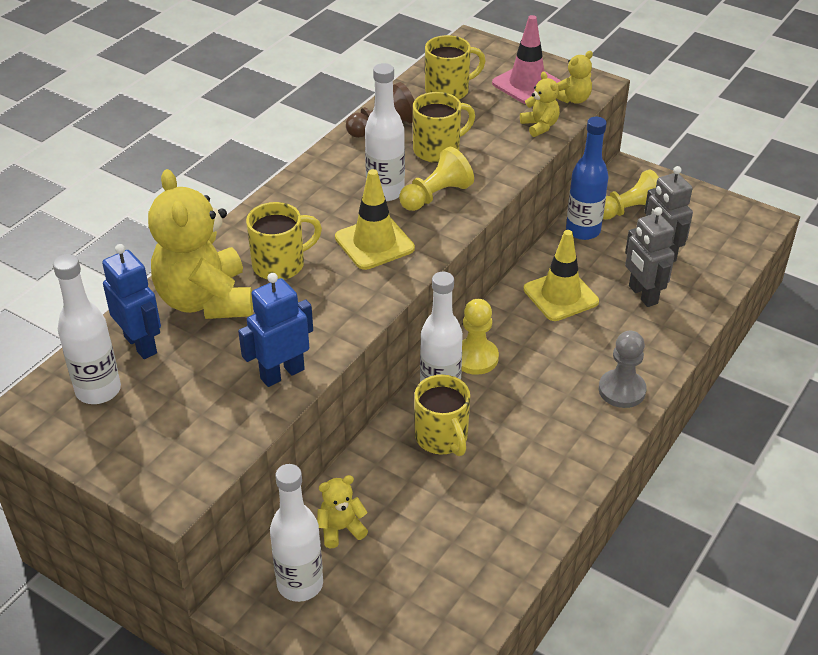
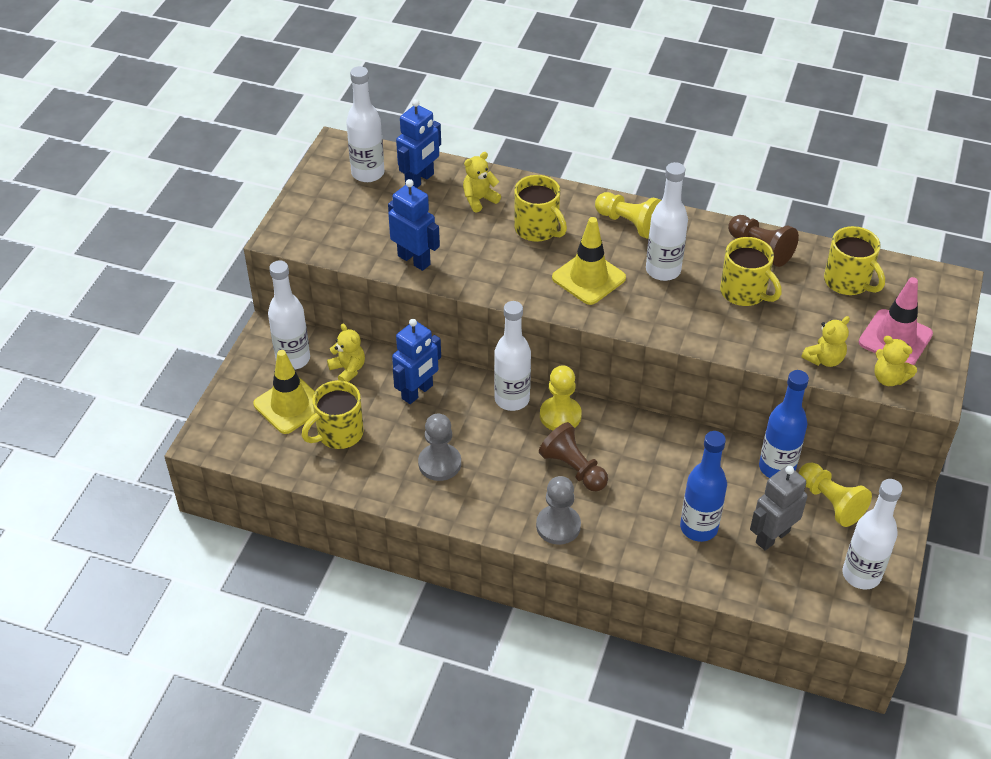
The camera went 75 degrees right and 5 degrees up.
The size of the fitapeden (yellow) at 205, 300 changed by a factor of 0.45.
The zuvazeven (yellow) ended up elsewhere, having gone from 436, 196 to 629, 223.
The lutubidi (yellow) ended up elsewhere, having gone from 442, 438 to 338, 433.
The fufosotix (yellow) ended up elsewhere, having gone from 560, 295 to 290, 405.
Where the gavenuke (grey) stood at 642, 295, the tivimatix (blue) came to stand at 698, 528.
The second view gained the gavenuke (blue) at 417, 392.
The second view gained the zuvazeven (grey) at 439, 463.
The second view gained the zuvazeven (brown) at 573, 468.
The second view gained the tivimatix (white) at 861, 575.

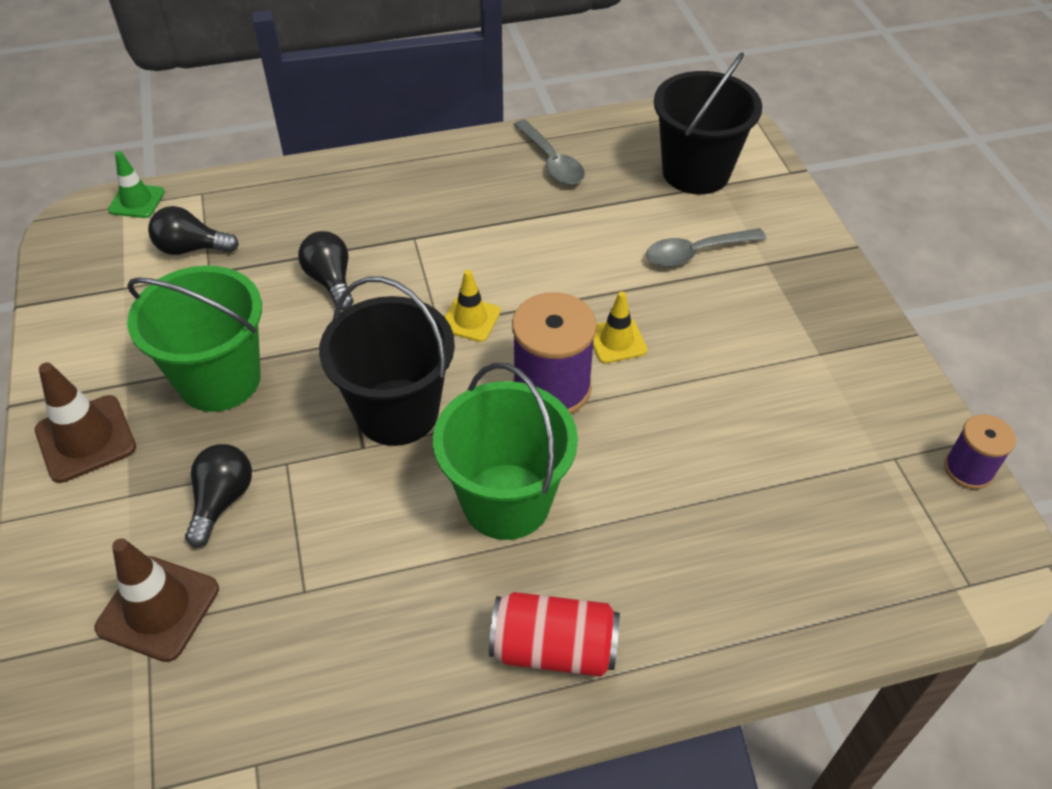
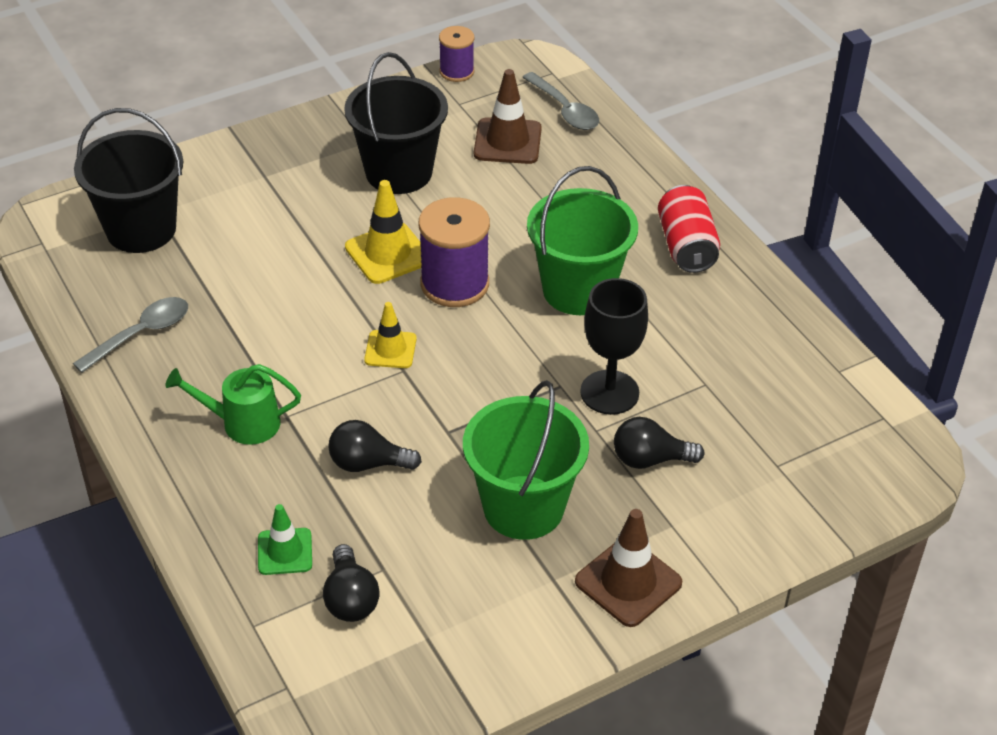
The camera went 105 degrees left and 5 degrees down.
The fufosotix (brown) ended up elsewhere, having gone from 158, 608 to 507, 141.
The fufosotix (green) ended up elsewhere, having gone from 136, 201 to 285, 552.
The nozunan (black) at 331, 281 ended up facing another way, 45 degrees clockwise from before.
The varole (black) ended up elsewhere, having gone from 397, 412 to 398, 172.
The size of the fufosotix (yellow) at 616, 341 changed by a factor of 1.53.
The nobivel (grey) ended up elsewhere, having gone from 696, 253 to 565, 110.
The second view gained the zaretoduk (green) at 242, 423.
The second view gained the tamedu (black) at 609, 392.

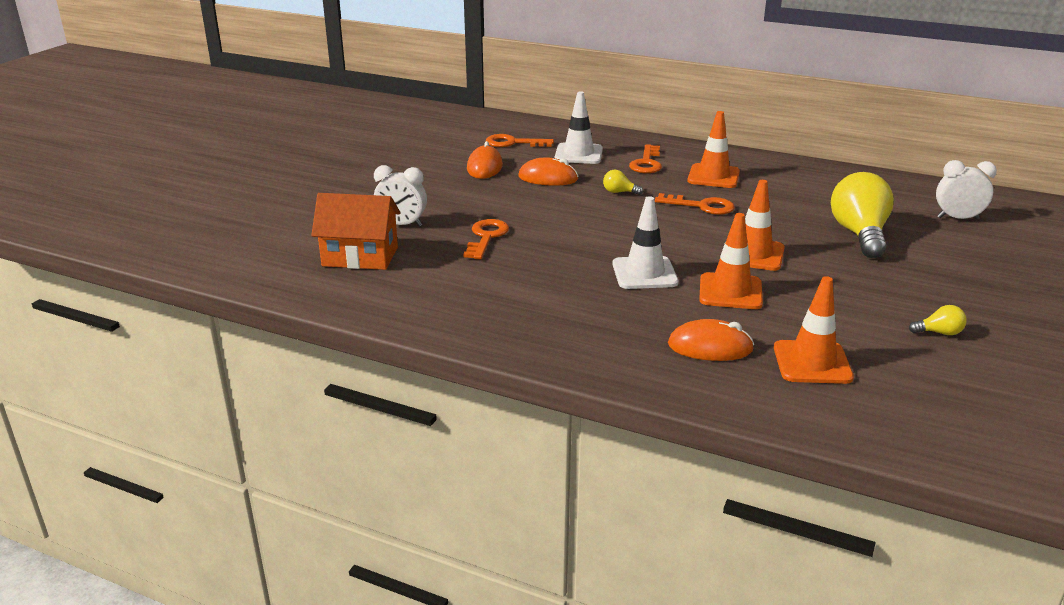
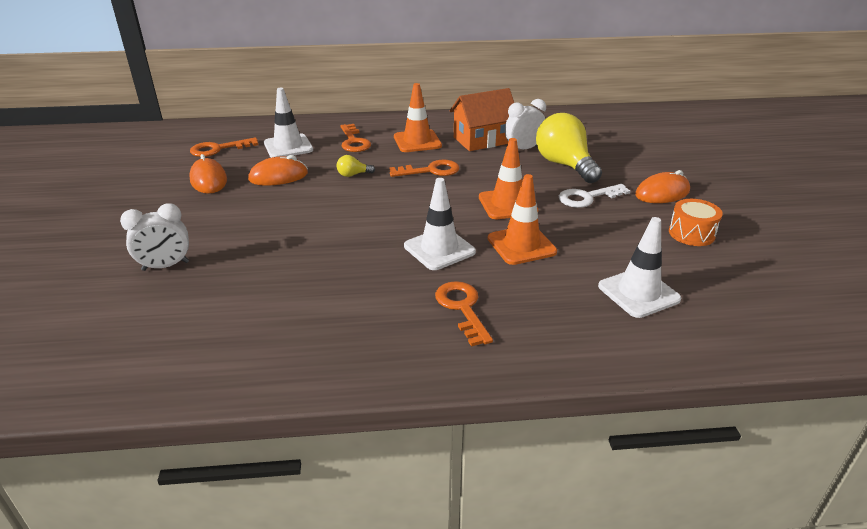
The camera went 30 degrees left and 5 degrees up.
The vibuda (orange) ended up elsewhere, having gone from 360, 256 to 482, 140.
The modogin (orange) ended up elsewhere, having gone from 486, 237 to 462, 308.
The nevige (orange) ended up elsewhere, having gone from 710, 347 to 662, 193.
What was the fufosotix (orange) at 812, 363 turned into the fufosotix (white) at 638, 293.
Where the nozunan (yellow) stood at 939, 333, the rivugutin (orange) came to stand at 691, 234.
The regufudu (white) ended up elsewhere, having gone from 957, 218 to 523, 149.
The second view gained the modogin (white) at 587, 197.

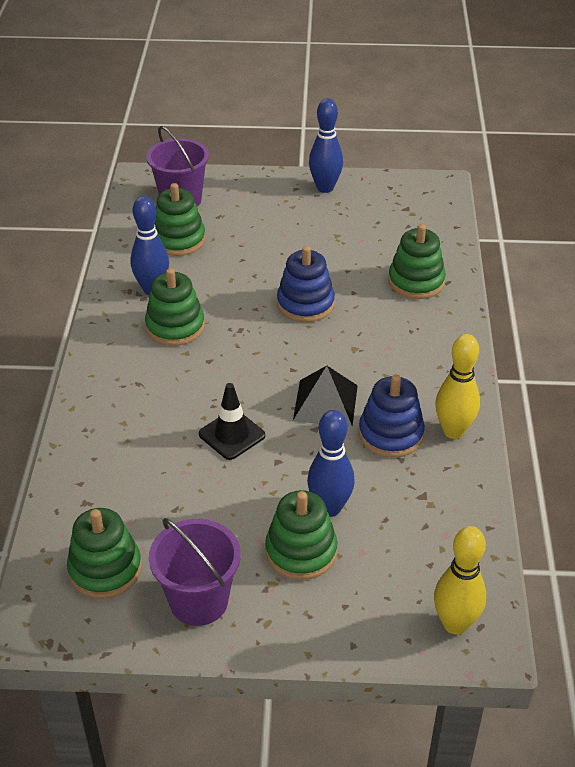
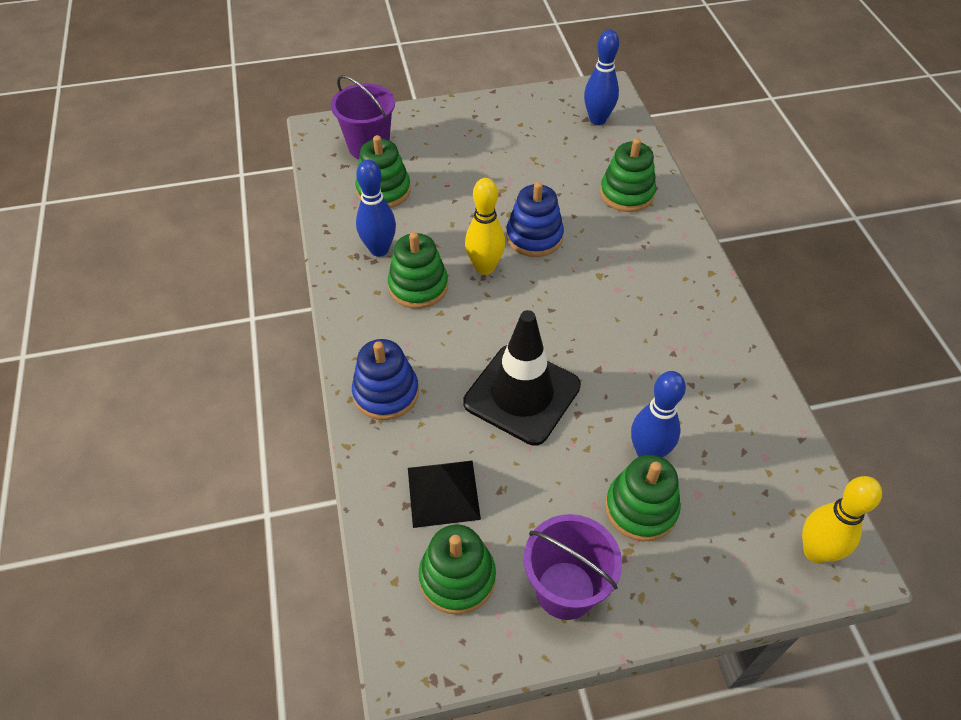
The camera went 15 degrees left and 10 degrees up.
The size of the fufosotix (black) at 232, 435 changed by a factor of 1.78.
The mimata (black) ended up elsewhere, having gone from 325, 402 to 443, 493.
The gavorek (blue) ended up elsewhere, having gone from 325, 188 to 597, 120.
The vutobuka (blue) ended up elsewhere, having gone from 390, 434 to 386, 393.
The gavorek (yellow) ended up elsewhere, having gone from 453, 431 to 484, 267.

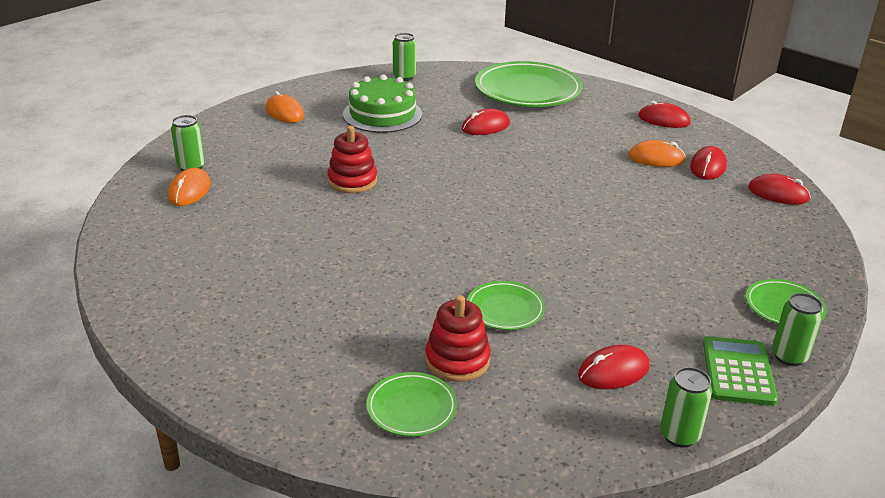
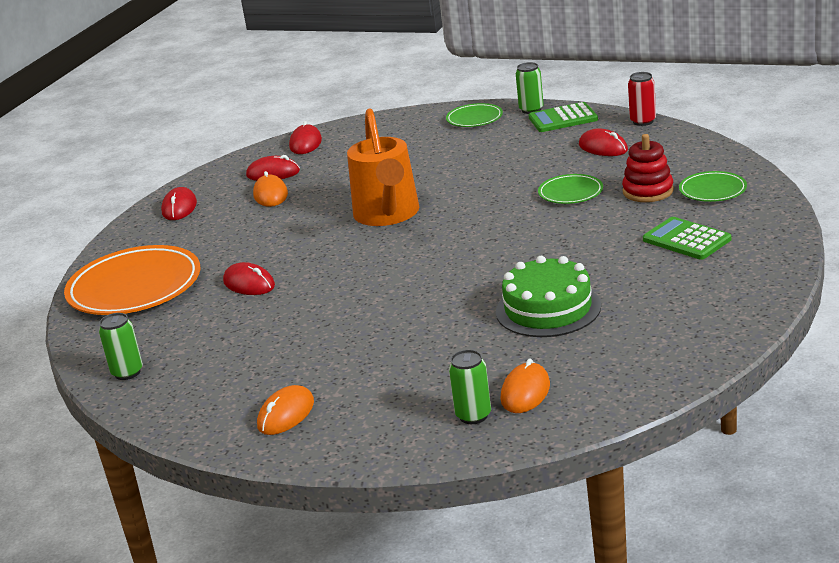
The camera went 105 degrees left and 5 degrees down.
The nevige (orange) at 189, 191 ended up facing another way, 60 degrees counterclockwise from before.
The second view lost the vutobuka (red) at 352, 181.
The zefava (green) ended up elsewhere, having gone from 382, 114 to 548, 309.
What was the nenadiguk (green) at 528, 90 turned into the nenadiguk (orange) at 135, 287.
What was the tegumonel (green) at 679, 435 turned into the tegumonel (red) at 643, 121.
The second view gained the zaretoduk (orange) at 388, 215.
The second view gained the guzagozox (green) at 686, 240.

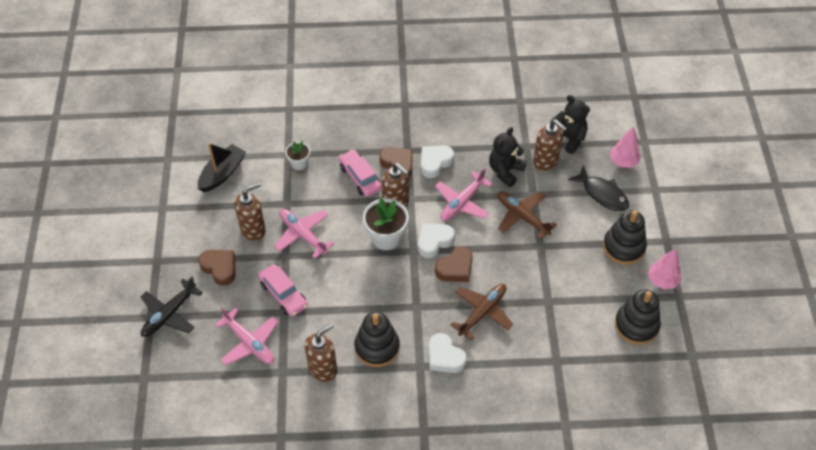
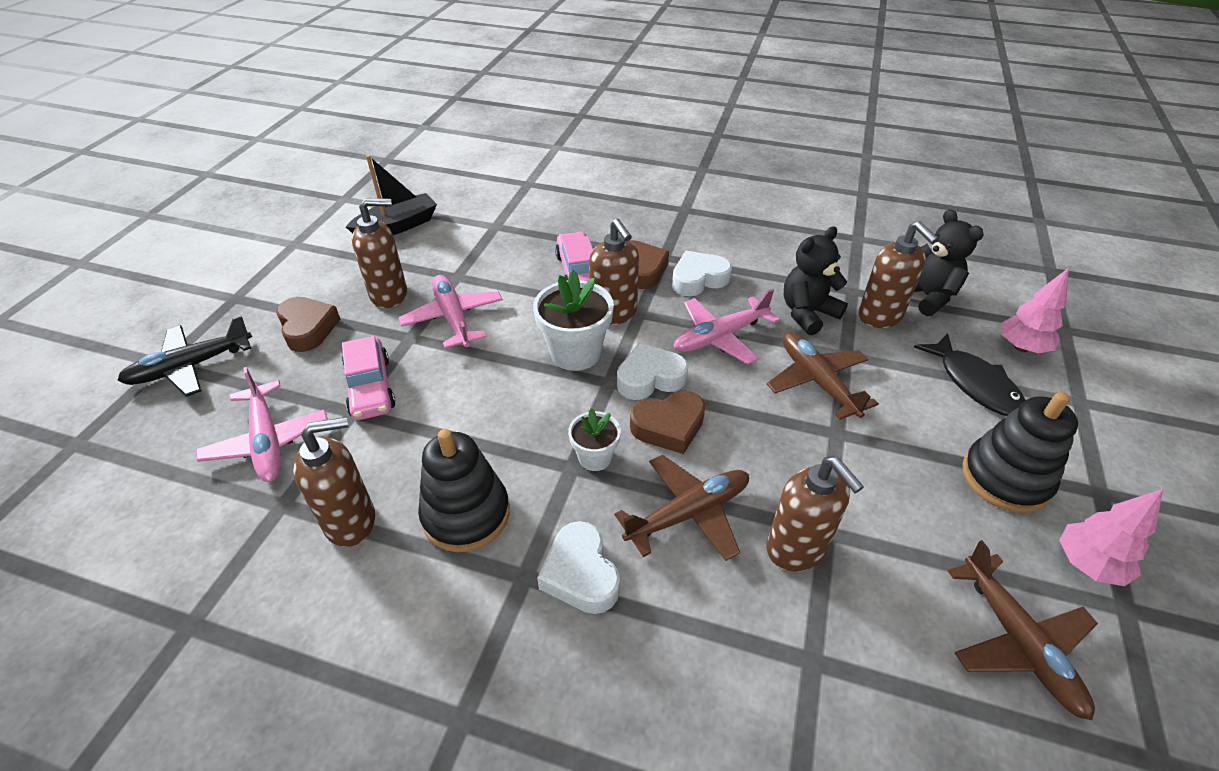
The camera went 20 degrees right and 10 degrees down.
The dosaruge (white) ended up elsewhere, having gone from 299, 163 to 595, 457.
Where the vutobuka (black) stood at 636, 325, the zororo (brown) came to stand at 1017, 641.
The second view gained the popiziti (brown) at 796, 549.

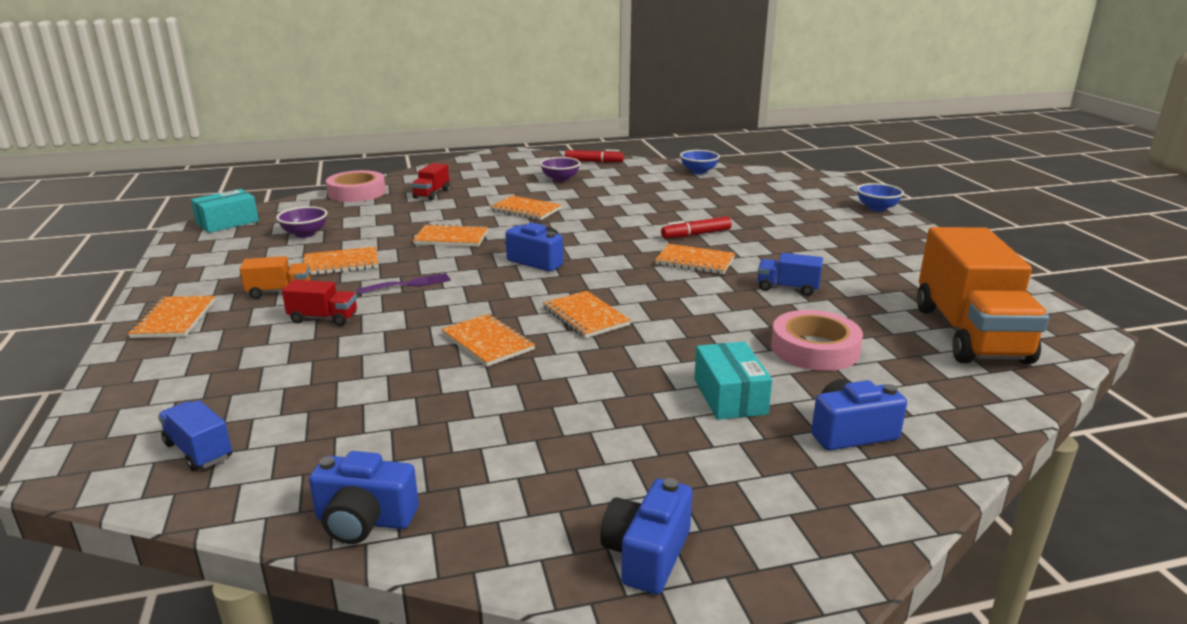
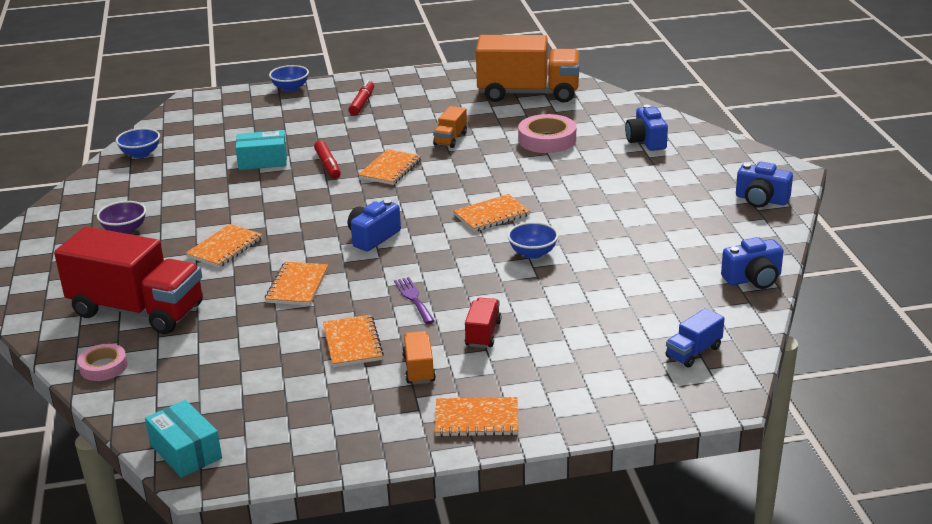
The camera went 85 degrees left and 5 degrees up.
The second view lost the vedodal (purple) at 305, 234.
The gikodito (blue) at 364, 521 ended up facing another way, 60 degrees clockwise from before.
The size of the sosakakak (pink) at 357, 192 changed by a factor of 0.62.
The size of the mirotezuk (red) at 431, 194 changed by a factor of 2.31.
Where the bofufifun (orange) stood at 488, 342, the vedodal (blue) came to stand at 533, 253.
The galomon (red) ended up elsewhere, having gone from 594, 162 to 362, 103.
The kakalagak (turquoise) ended up elsewhere, having gone from 729, 396 to 262, 161.
What was the mirotezuk (blue) at 787, 288 turned into the mirotezuk (orange) at 450, 139.

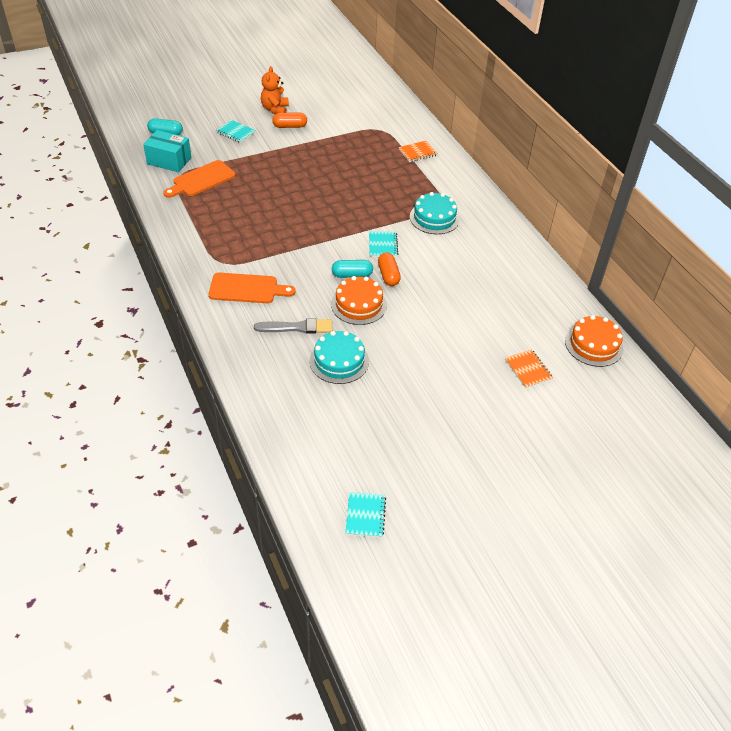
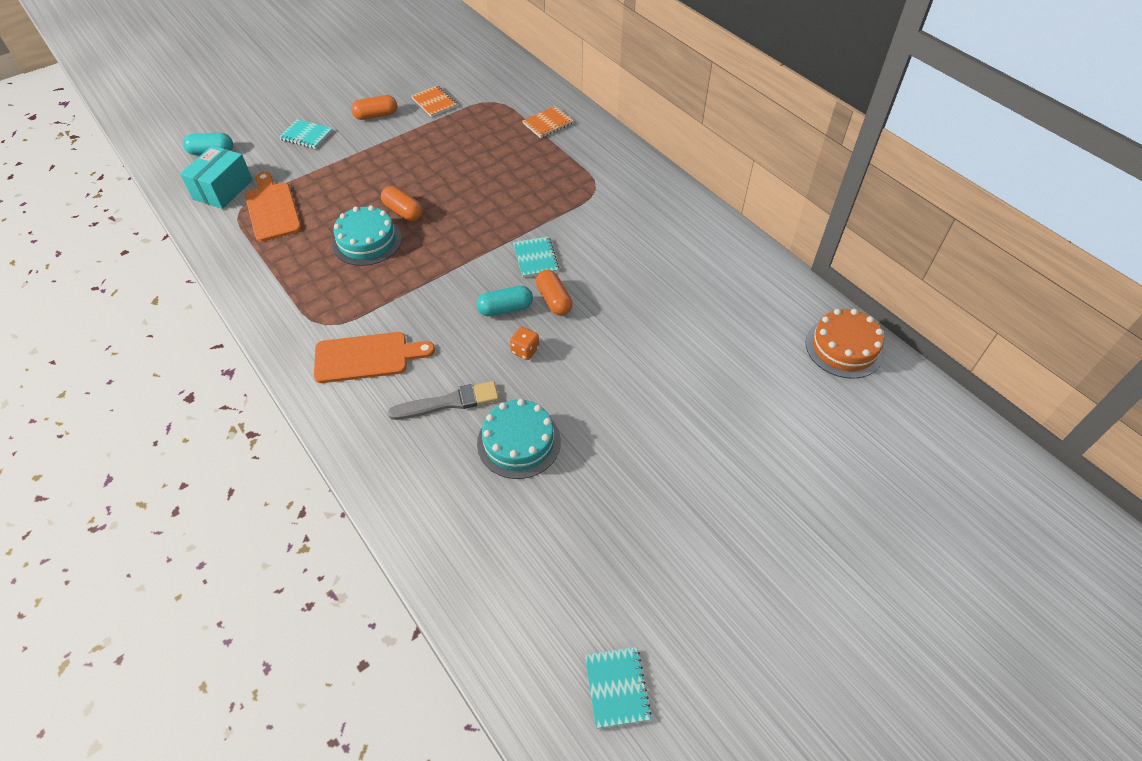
The camera went 10 degrees left and 5 degrees up.
The kakalagak (turquoise) at 169, 161 ended up facing another way, 75 degrees counterclockwise from before.
The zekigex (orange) at 201, 180 ended up facing another way, 120 degrees clockwise from before.
The second view lost the fitapeden (orange) at 275, 109.
Where the zefava (orange) stood at 359, 304, the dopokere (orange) came to stand at 525, 350.
The zefava (turquoise) ended up elsewhere, having gone from 434, 218 to 367, 241.
The bofufifun (orange) ended up elsewhere, having gone from 528, 369 to 434, 102.
The second view gained the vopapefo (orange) at 403, 211.

